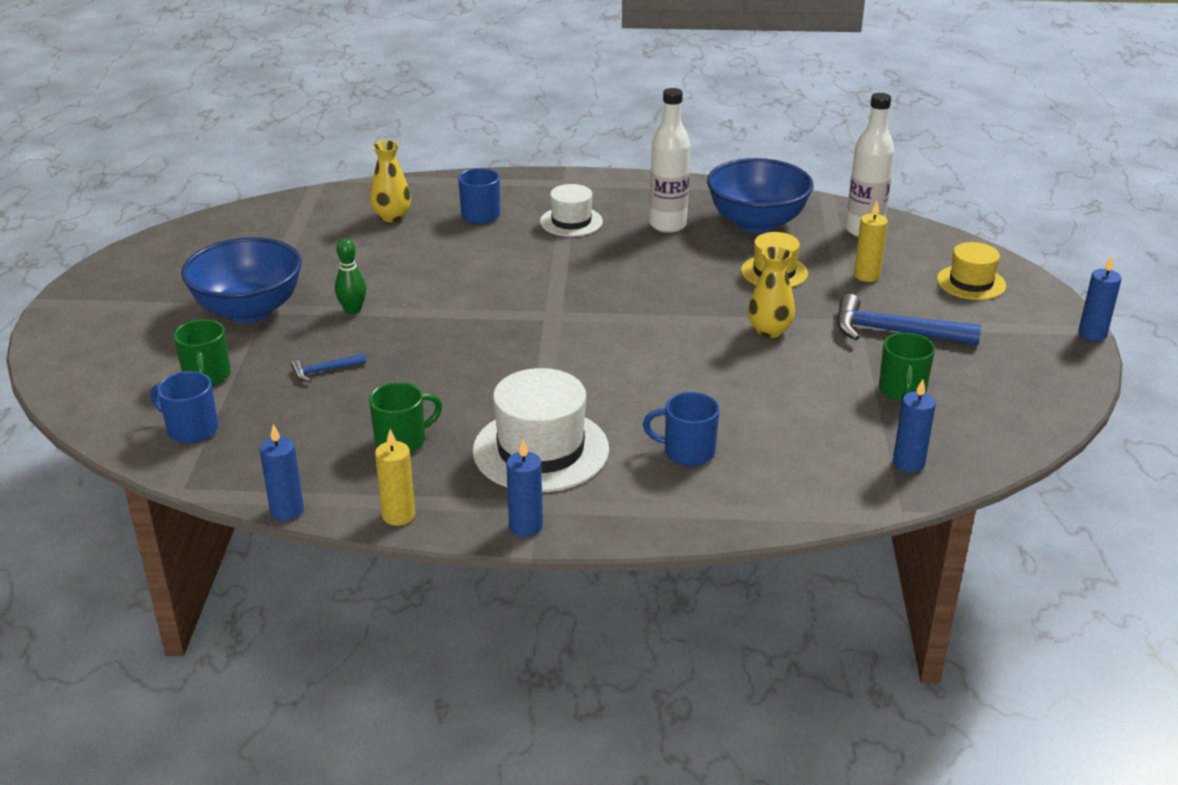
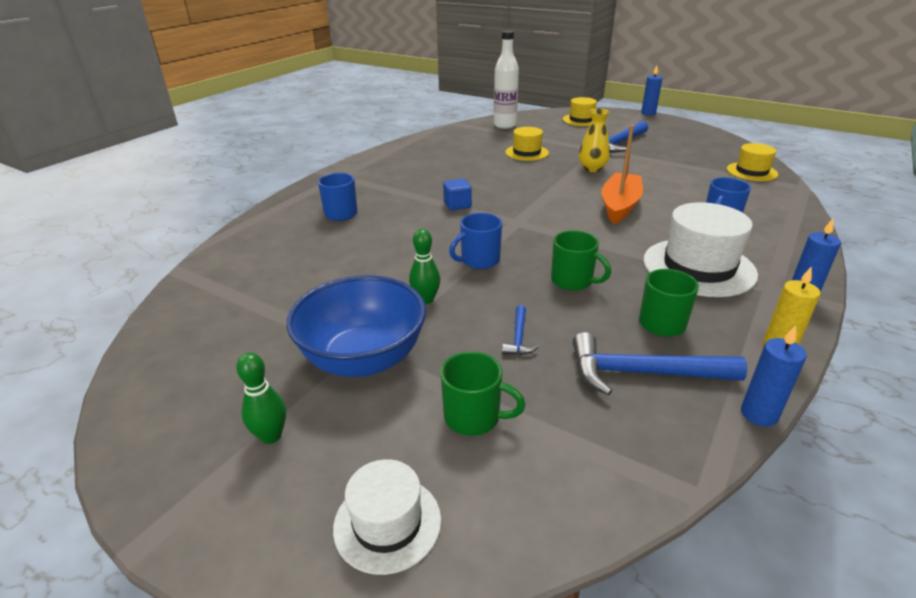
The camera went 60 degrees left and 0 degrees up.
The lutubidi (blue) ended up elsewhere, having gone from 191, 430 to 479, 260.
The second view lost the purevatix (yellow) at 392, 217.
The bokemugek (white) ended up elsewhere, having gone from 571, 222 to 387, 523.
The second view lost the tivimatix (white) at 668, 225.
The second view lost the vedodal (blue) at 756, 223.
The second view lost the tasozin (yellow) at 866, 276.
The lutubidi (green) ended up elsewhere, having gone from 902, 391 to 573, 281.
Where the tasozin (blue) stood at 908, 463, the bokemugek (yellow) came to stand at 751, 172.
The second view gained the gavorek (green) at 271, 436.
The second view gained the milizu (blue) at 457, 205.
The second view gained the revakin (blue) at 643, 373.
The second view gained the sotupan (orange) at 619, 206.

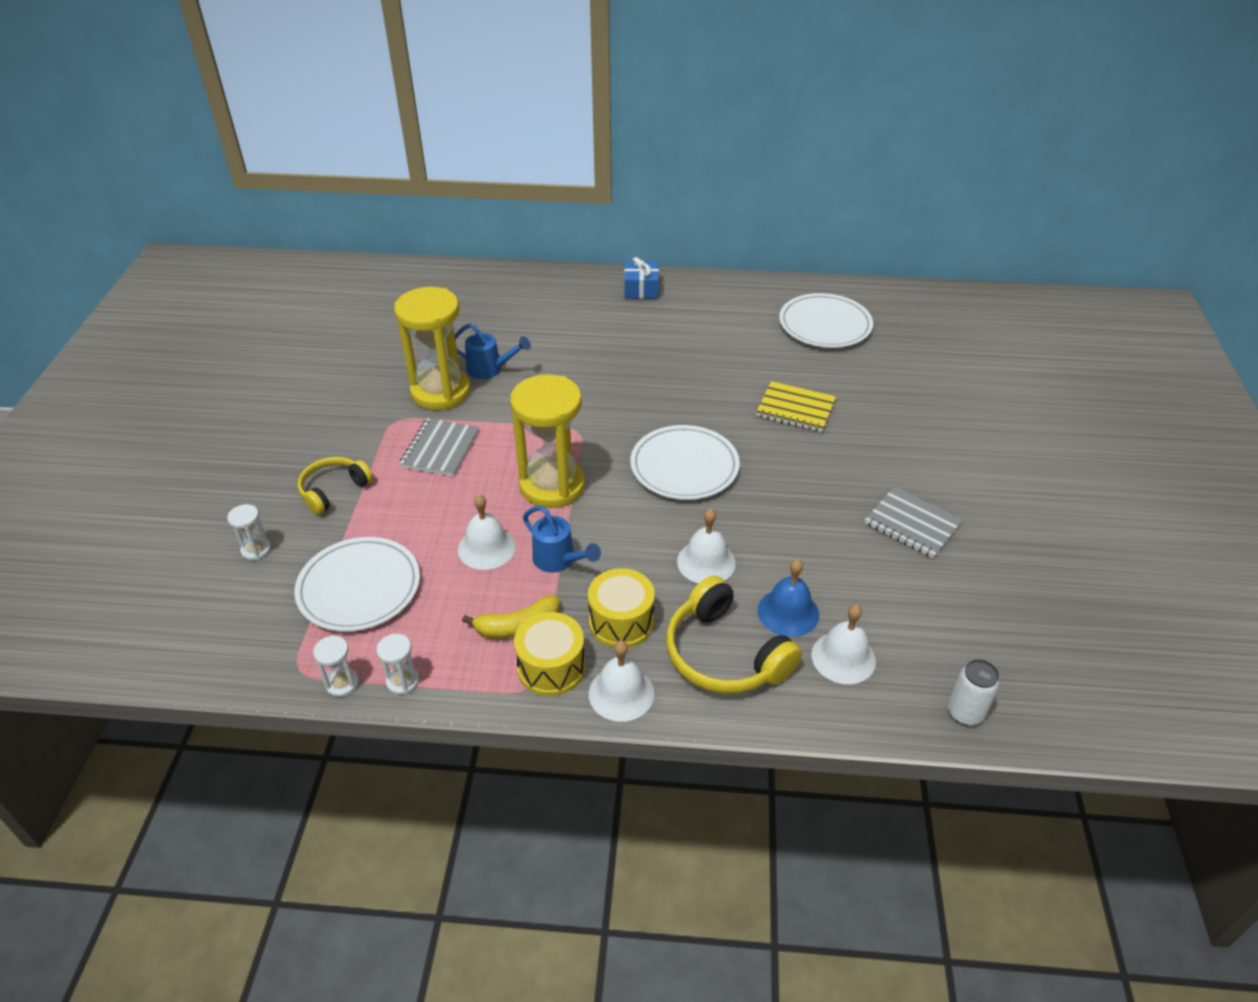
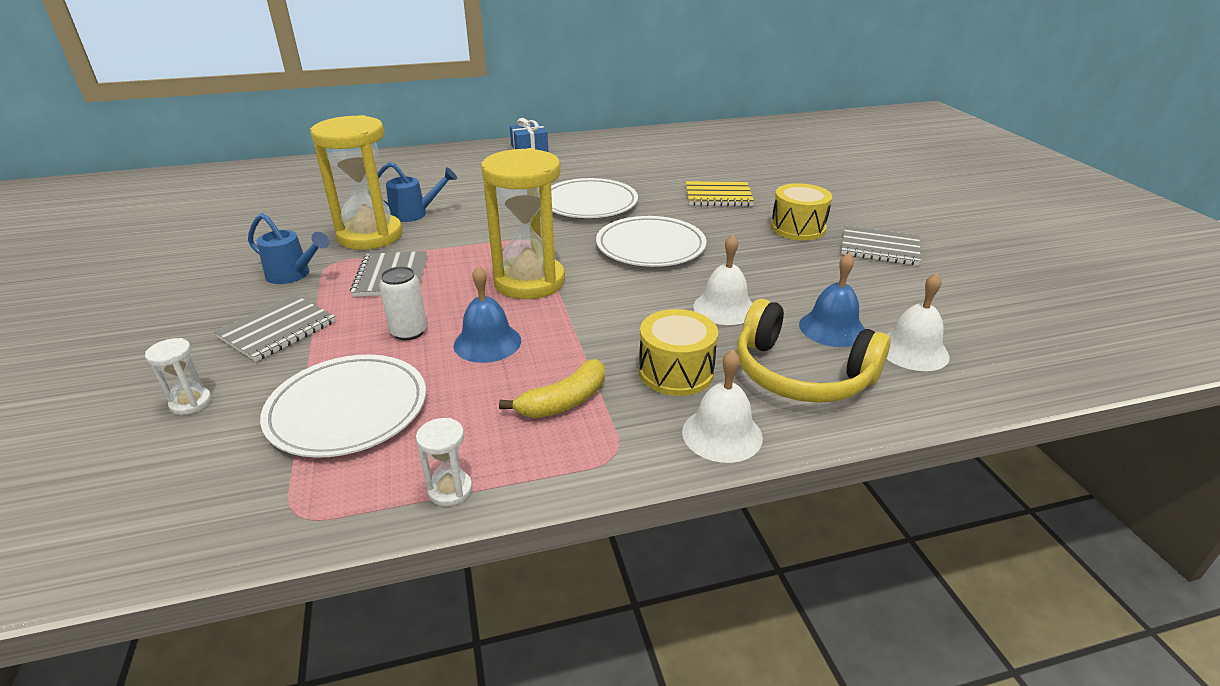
The camera went 20 degrees left and 10 degrees down.
Where the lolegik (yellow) stood at 334, 490, the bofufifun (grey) came to stand at 278, 330.
The second view lost the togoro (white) at 342, 683.
What was the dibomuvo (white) at 486, 548 turned into the dibomuvo (blue) at 487, 342.
The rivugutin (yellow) ended up elsewhere, having gone from 551, 667 to 798, 228.
The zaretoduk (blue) ended up elsewhere, having gone from 558, 560 to 293, 275.
The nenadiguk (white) ended up elsewhere, having gone from 825, 325 to 589, 203.
The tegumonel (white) ended up elsewhere, having gone from 965, 712 to 409, 332.

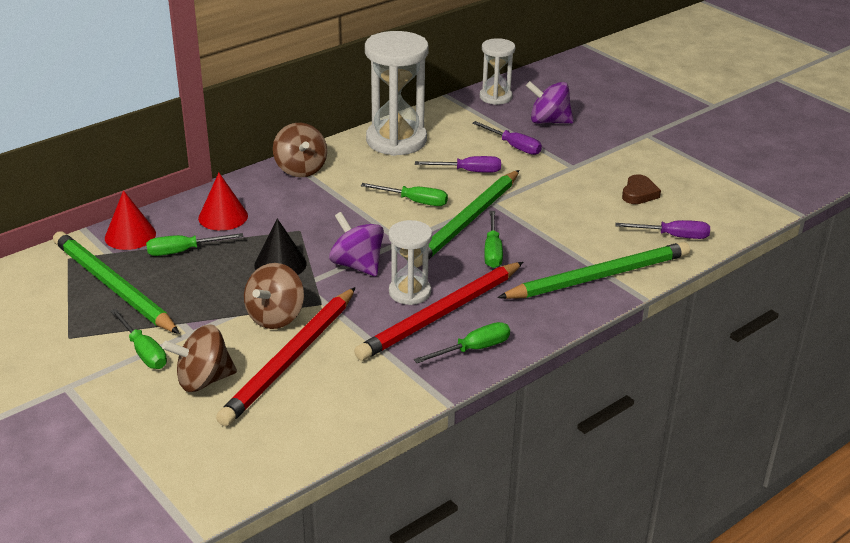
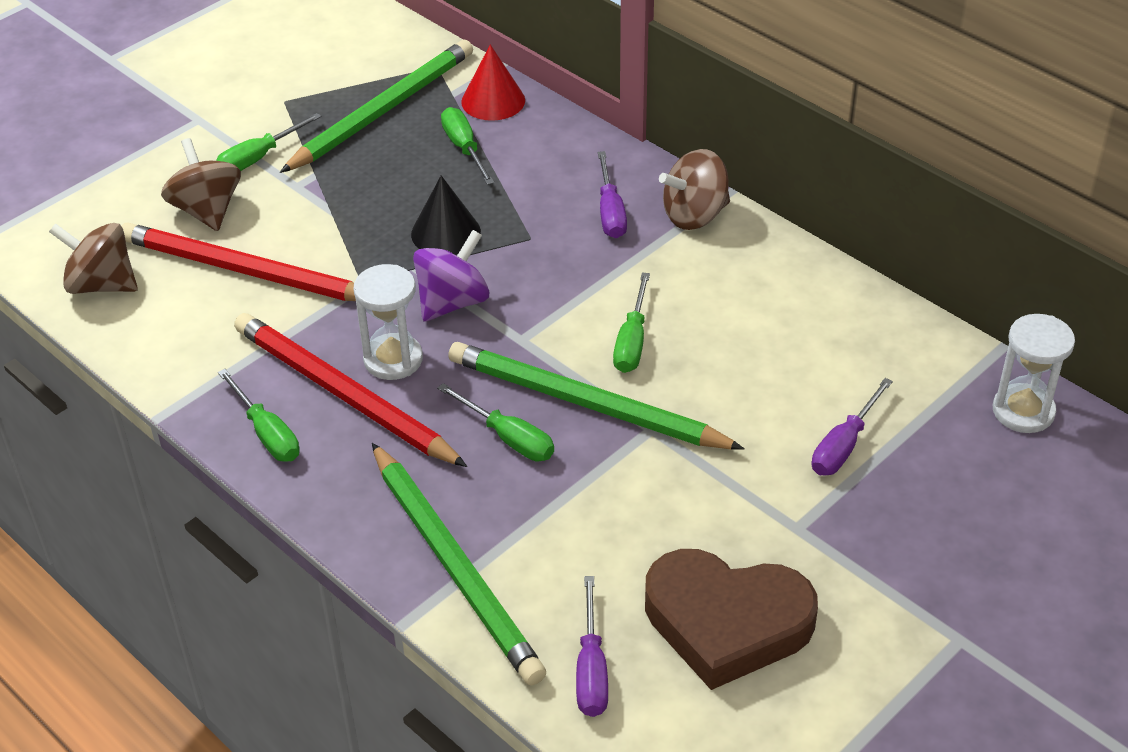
The camera went 85 degrees right and 10 degrees up.
The second view lost the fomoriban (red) at 223, 217.
The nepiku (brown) ended up elsewhere, having gone from 275, 317 to 101, 284.
The second view lost the togoro (white) at 396, 140.
The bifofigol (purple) ended up elsewhere, having gone from 468, 171 to 610, 212.
The bifofigol (green) at 492, 251 ended up facing another way, 135 degrees counterclockwise from before.
The second view lost the nepiku (purple) at 548, 121.
The size of the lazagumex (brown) at 639, 193 changed by a factor of 2.15.

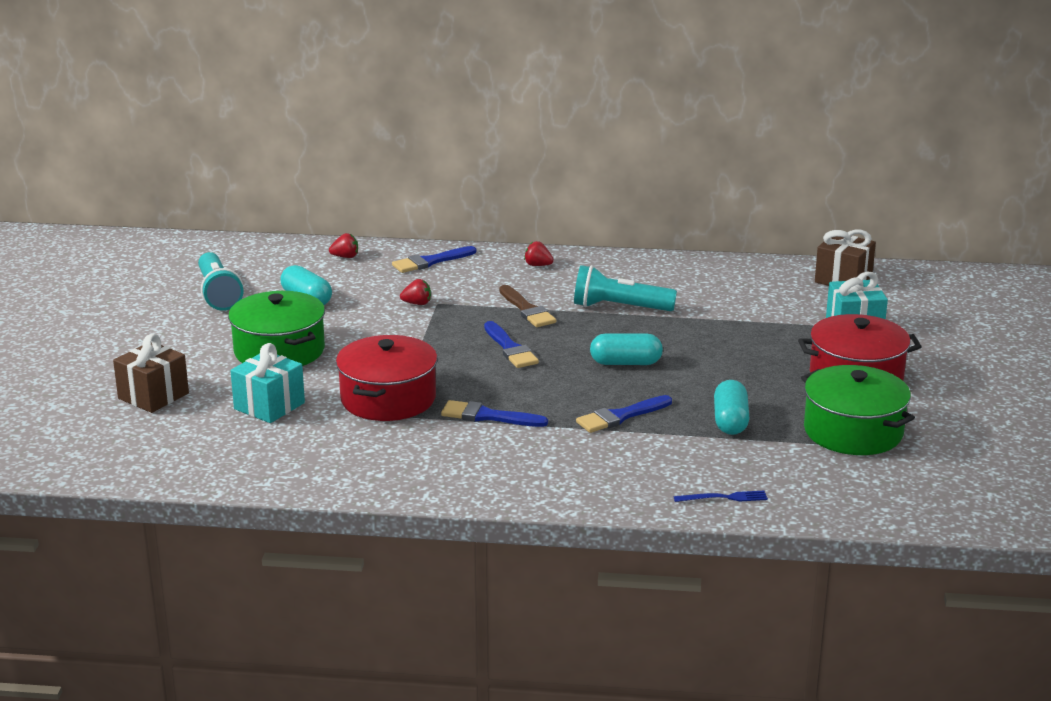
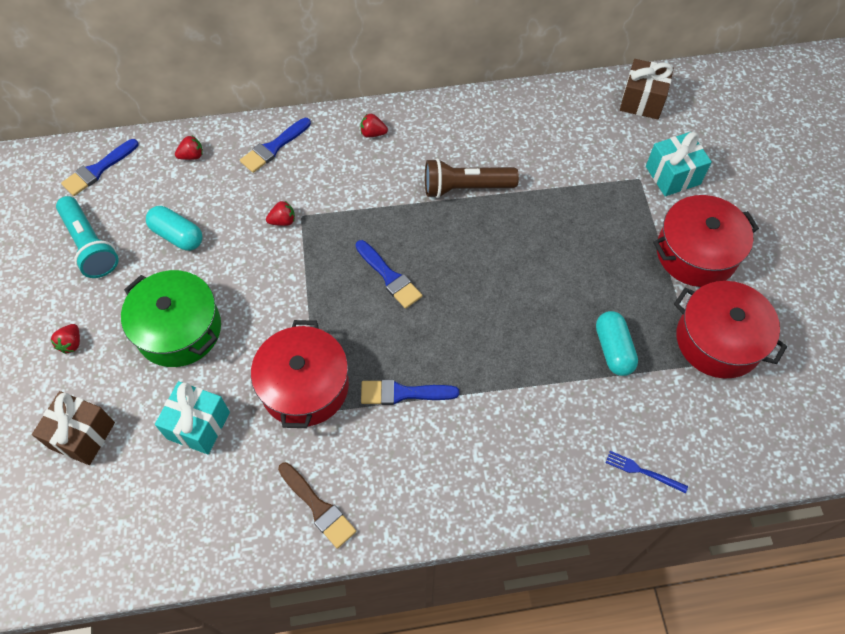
The camera went 15 degrees left and 35 degrees up.
The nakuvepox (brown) ended up elsewhere, having gone from 527, 310 to 318, 507.
What was the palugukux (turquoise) at 619, 308 turned into the palugukux (brown) at 465, 188.
The nakuvepox (blue) ended up elsewhere, having gone from 620, 416 to 98, 170.
The second view lost the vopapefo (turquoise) at 625, 363.
The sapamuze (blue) at 724, 498 ended up facing another way, 135 degrees counterclockwise from before.
What was the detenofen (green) at 853, 431 turned into the detenofen (red) at 718, 340.
The second view gained the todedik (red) at 71, 343.

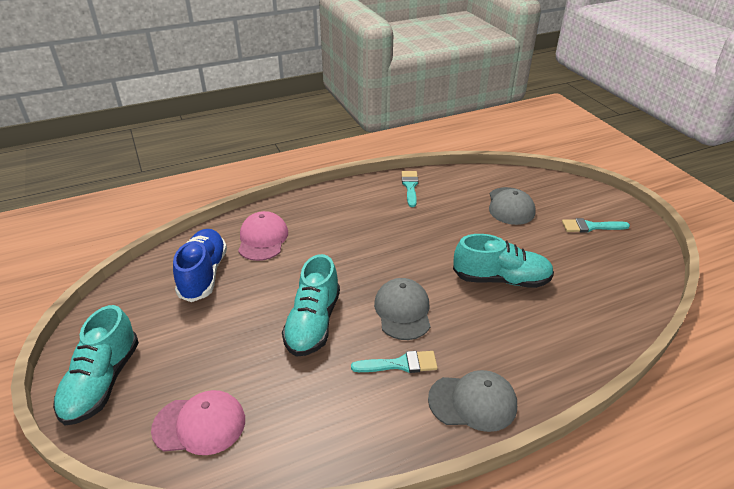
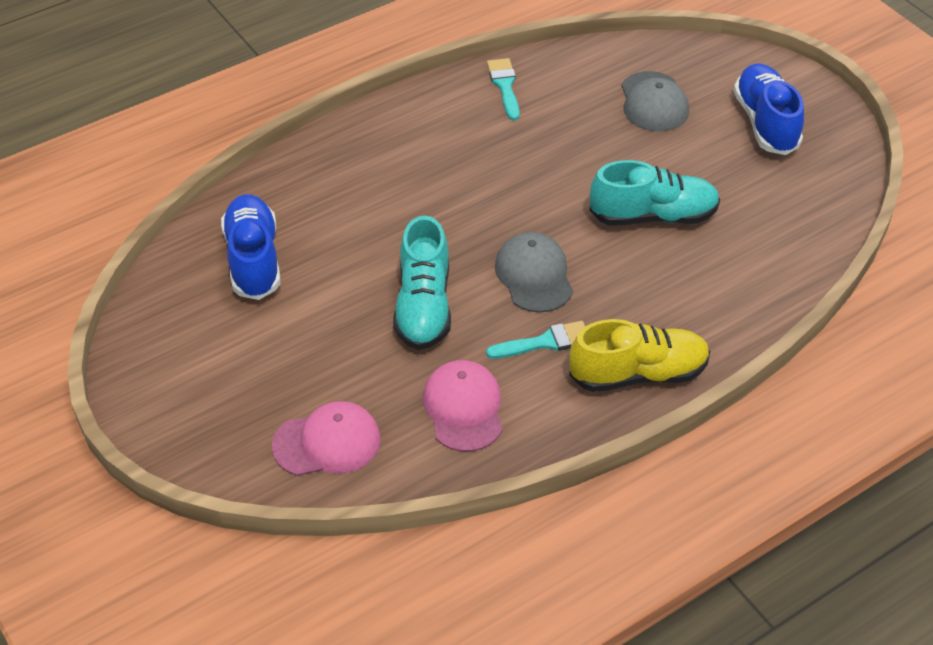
The camera went 10 degrees left and 10 degrees up.
The second view lost the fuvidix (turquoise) at 102, 382.
The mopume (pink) ended up elsewhere, having gone from 263, 239 to 463, 408.
Where the mopume (grey) stood at 473, 402, the fuvidix (yellow) came to stand at 638, 374.
Where the nakuvepox (turquoise) stood at 590, 227, the fuvidix (blue) came to stand at 765, 122.

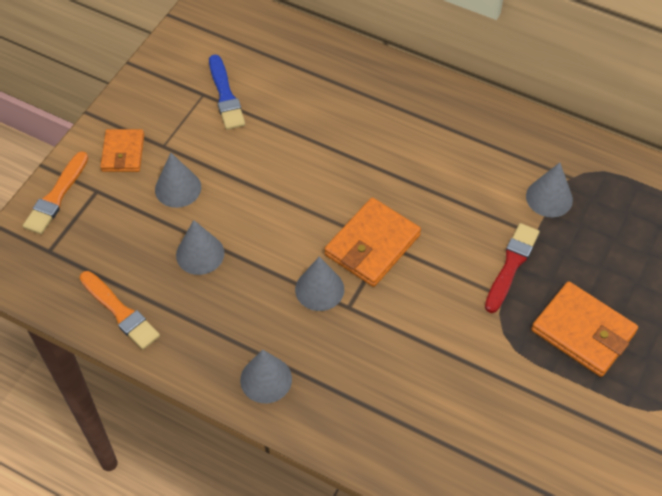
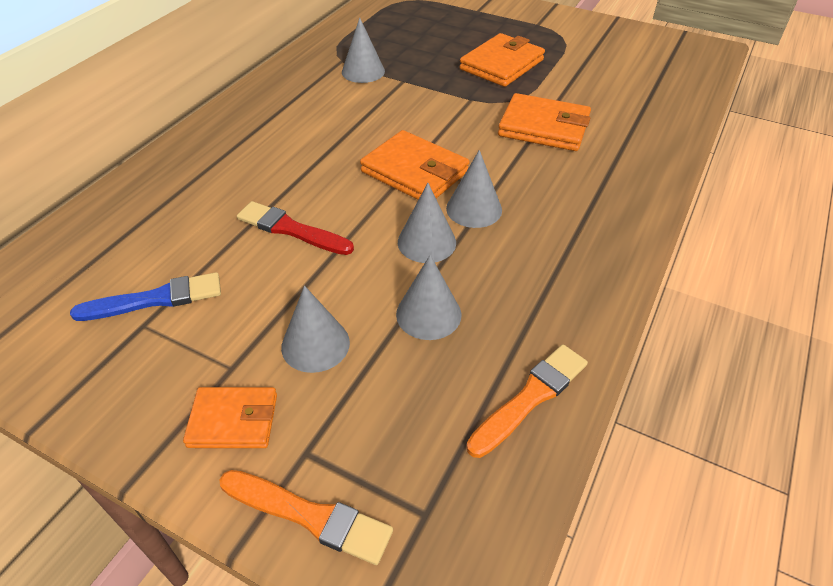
The camera went 90 degrees left and 10 degrees down.
The fomoriban (grey) ended up elsewhere, having gone from 266, 379 to 426, 242.
The nakuvepox (red) ended up elsewhere, having gone from 511, 265 to 291, 229.
The second view gained the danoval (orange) at 543, 127.

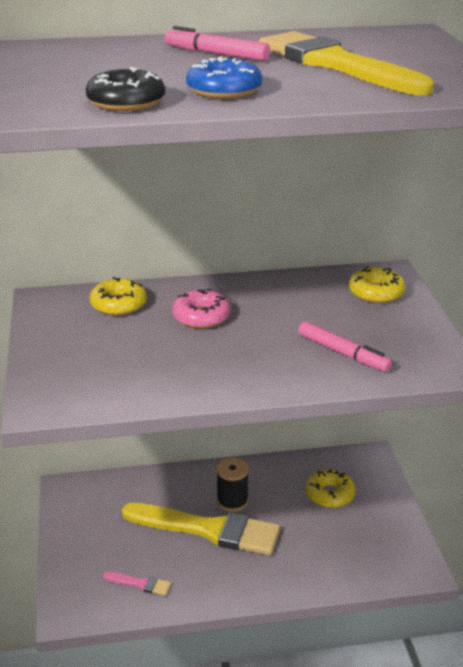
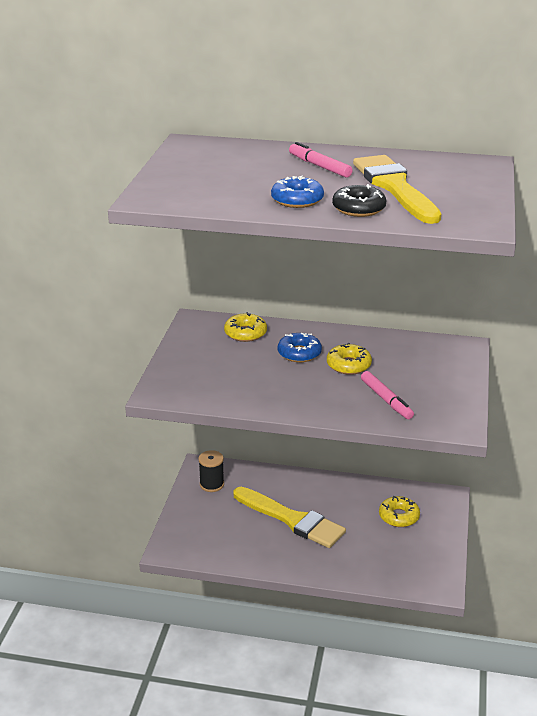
The camera went 20 degrees right and 0 degrees up.
The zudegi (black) ended up elsewhere, having gone from 126, 102 to 358, 208.
The second view lost the nakuvepox (pink) at 140, 584.
What was the zudegi (pink) at 201, 316 turned into the zudegi (blue) at 299, 353.
The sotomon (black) ended up elsewhere, having gone from 232, 501 to 211, 484.
The zudegi (yellow) ended up elsewhere, having gone from 376, 292 to 348, 365.

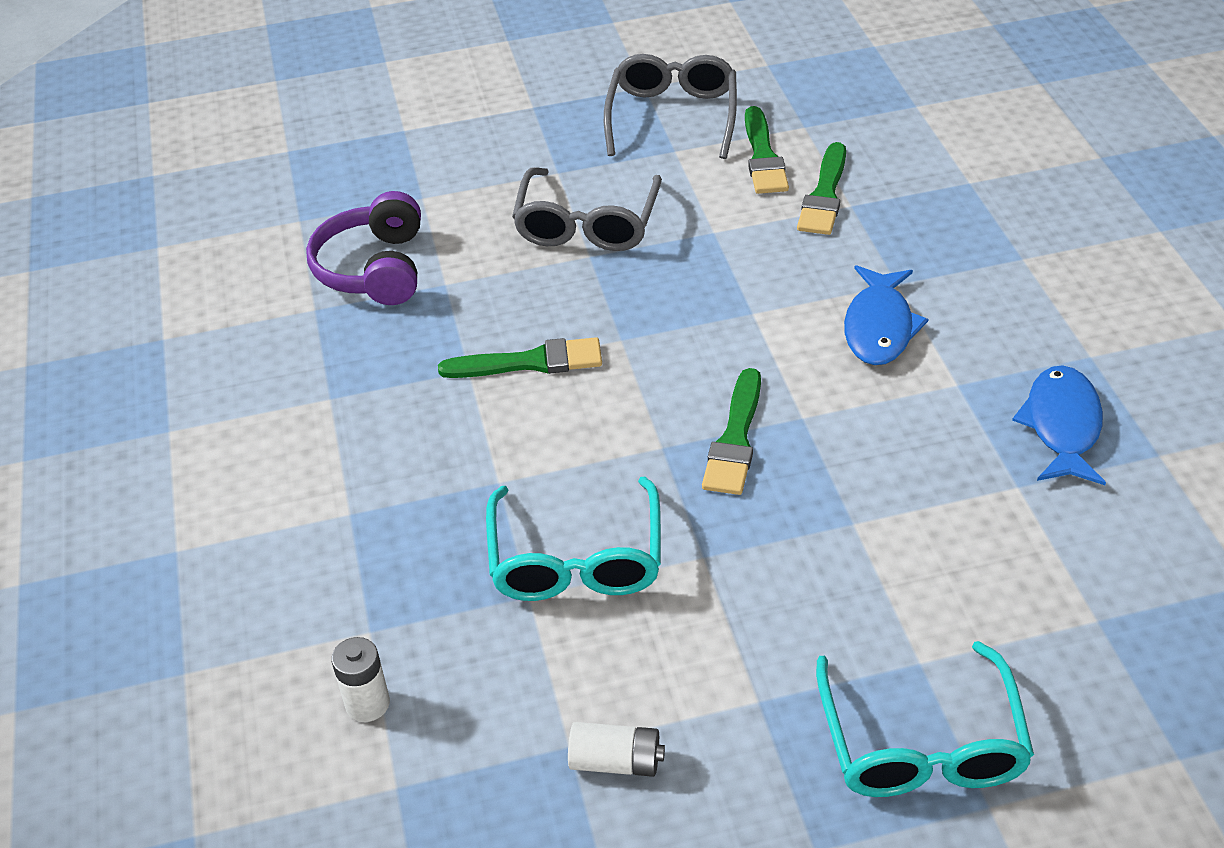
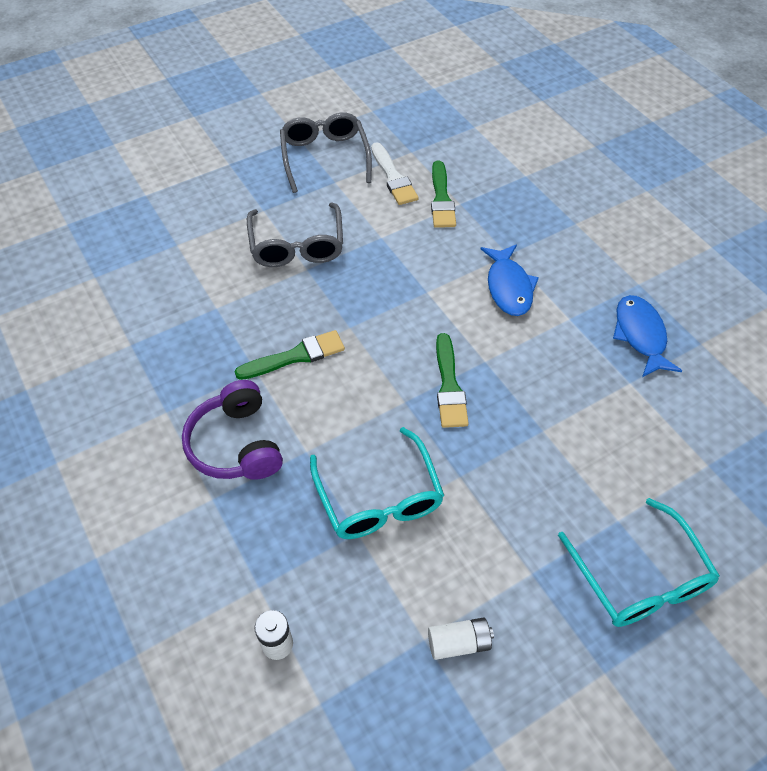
The camera went 20 degrees left and 10 degrees up.
The lolegik (purple) ended up elsewhere, having gone from 374, 269 to 236, 444.
What was the nakuvepox (green) at 763, 156 turned into the nakuvepox (white) at 393, 177.

